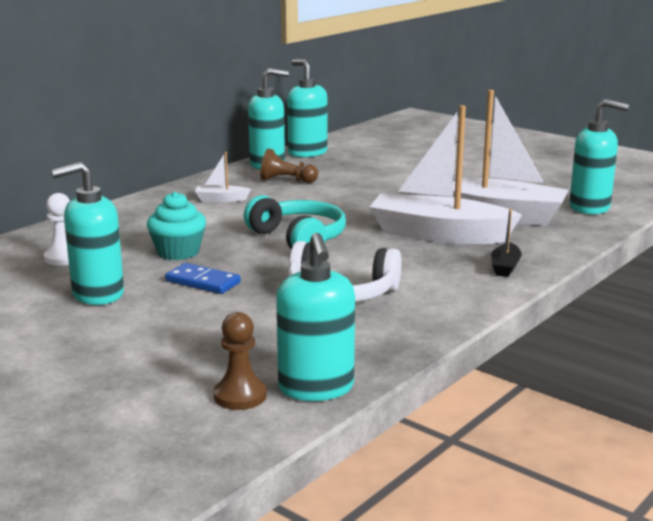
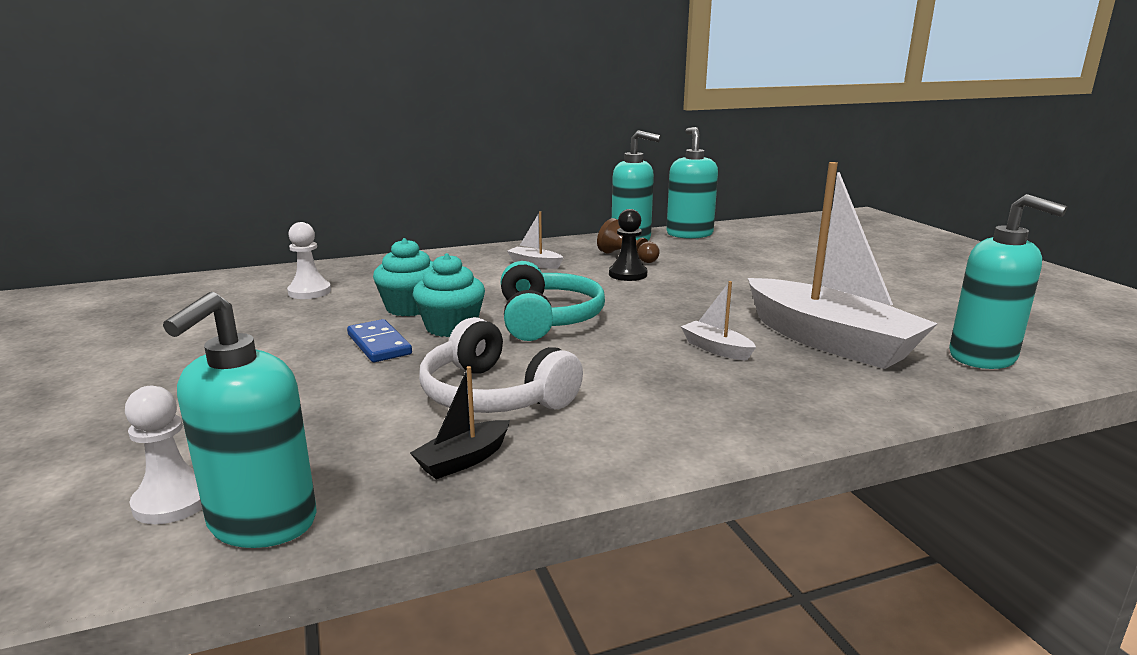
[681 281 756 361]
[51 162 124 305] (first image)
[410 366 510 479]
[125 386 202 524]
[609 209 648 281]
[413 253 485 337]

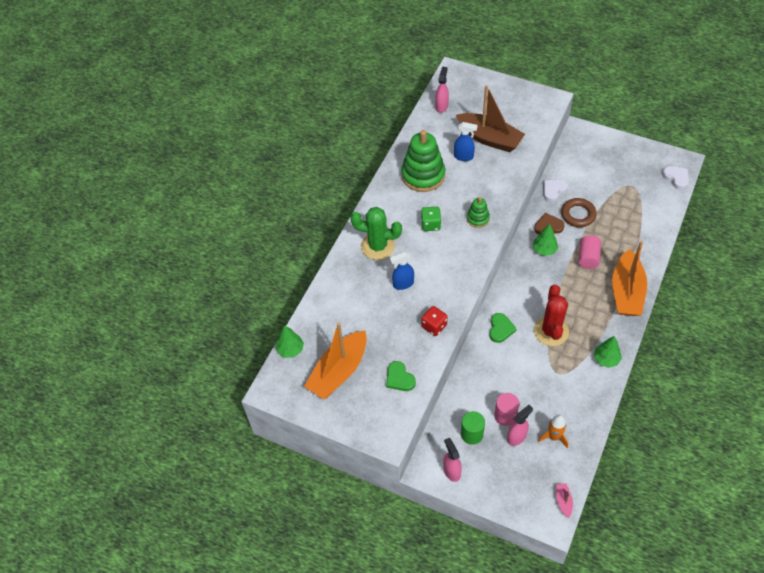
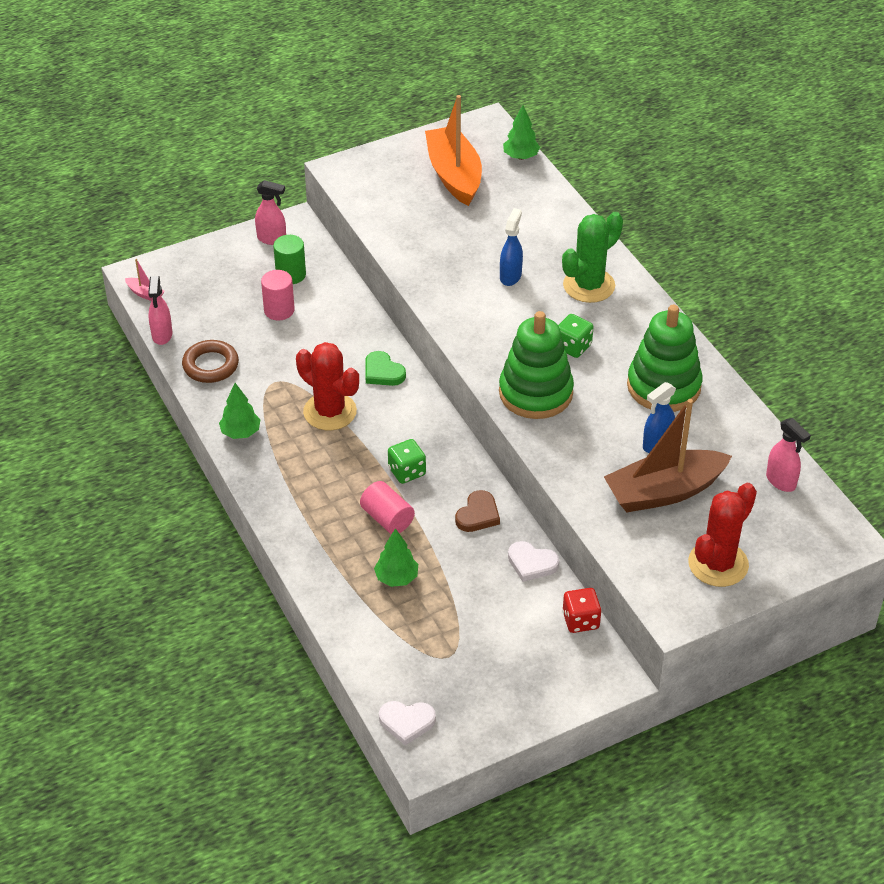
[508 541 559 582]
[499 311 574 419]
[182 340 239 383]
[374 528 418 587]
[612 241 647 316] (first image)
[562 588 602 633]
[386 361 416 391] (first image)
[148 276 172 345]
[538 415 568 448] (first image)
[388 439 426 484]
[688 483 757 587]

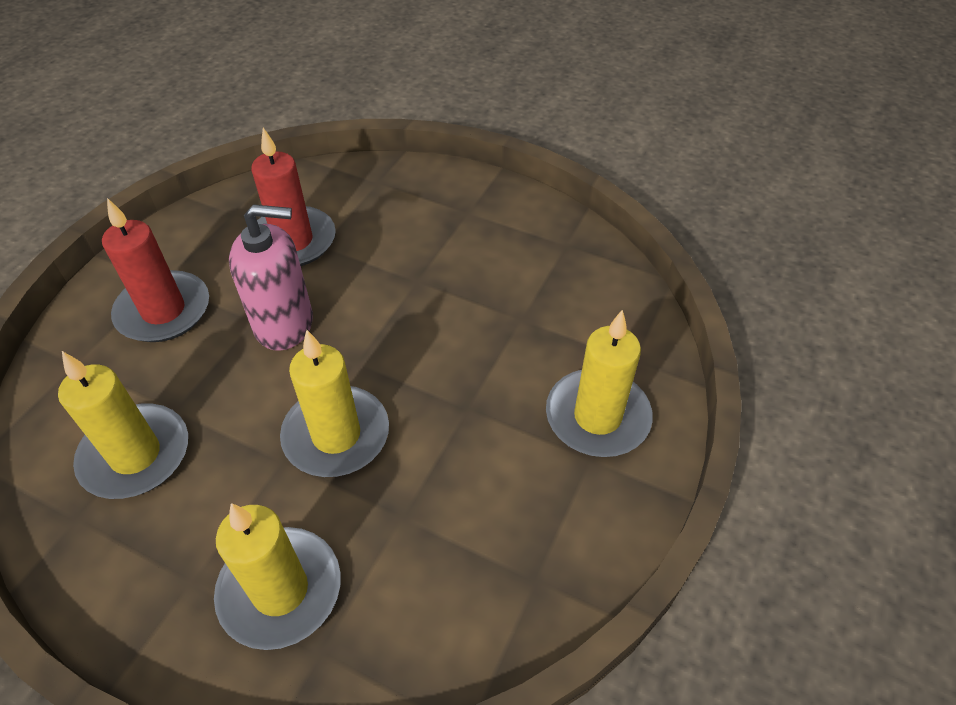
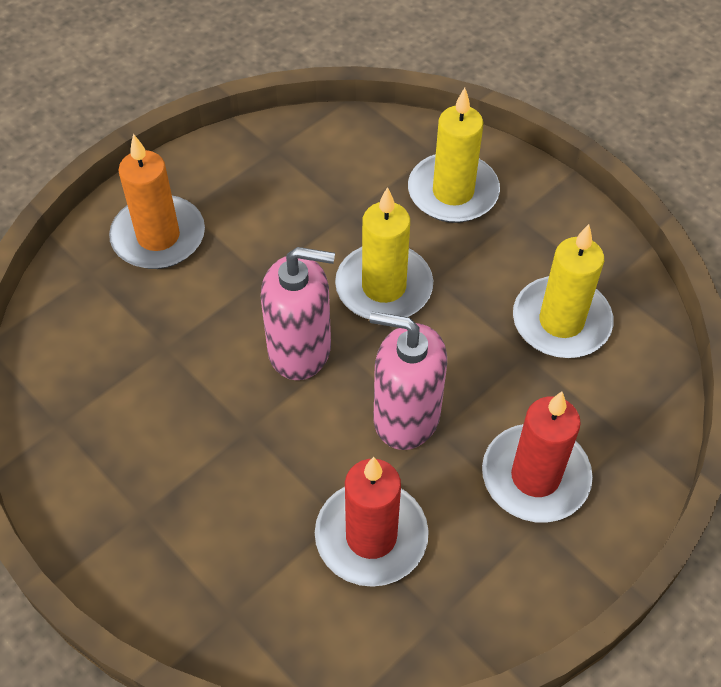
[109 134 205 269]
[261 247 335 380]

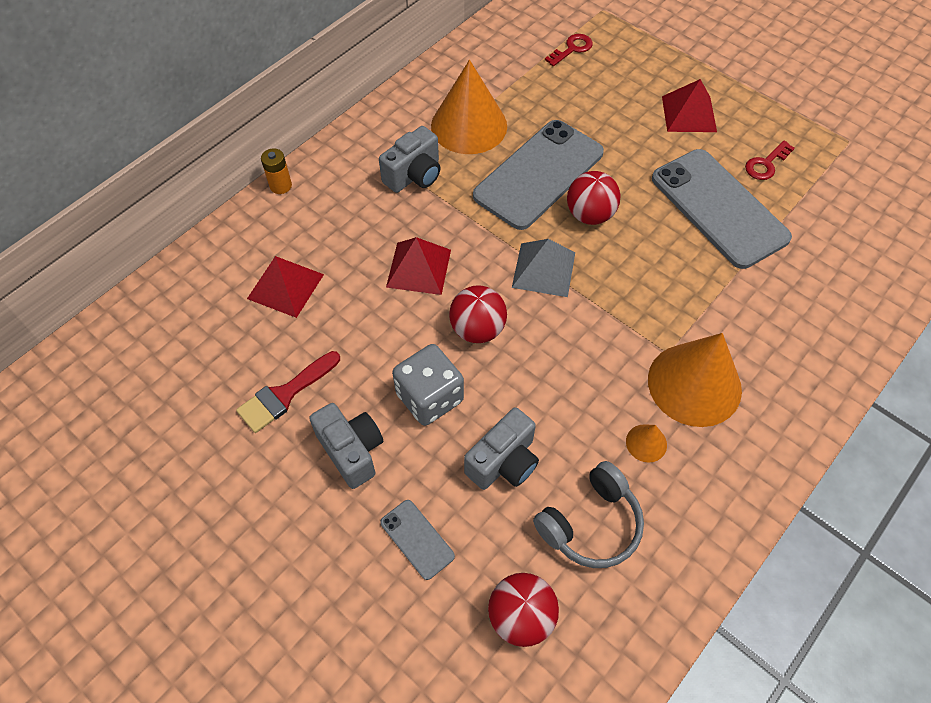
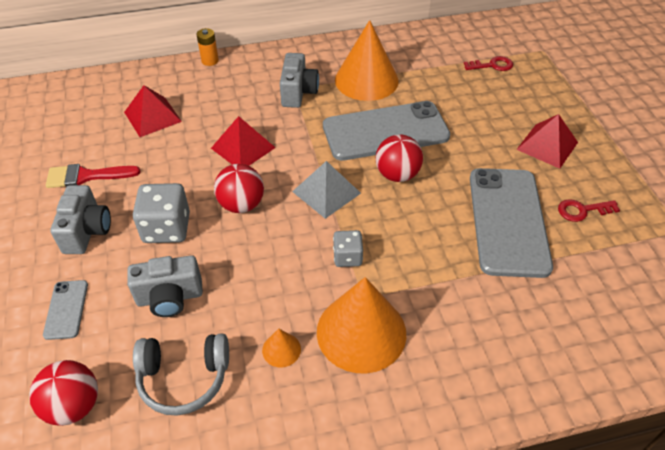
[280 53 319 108]
[333 230 363 267]

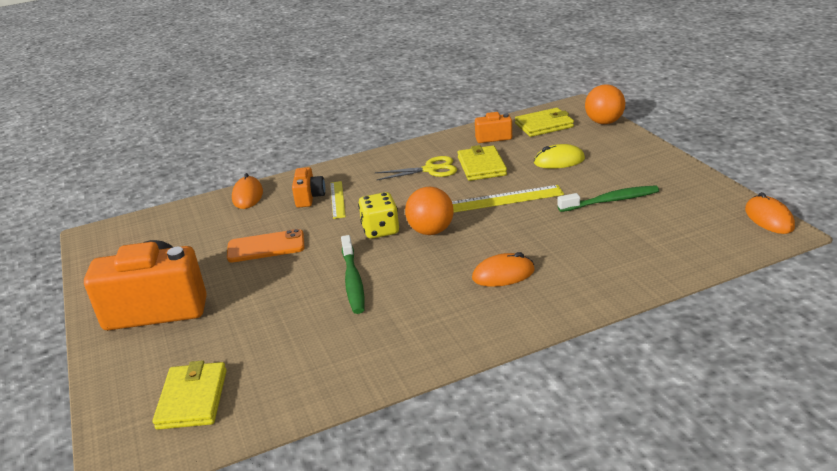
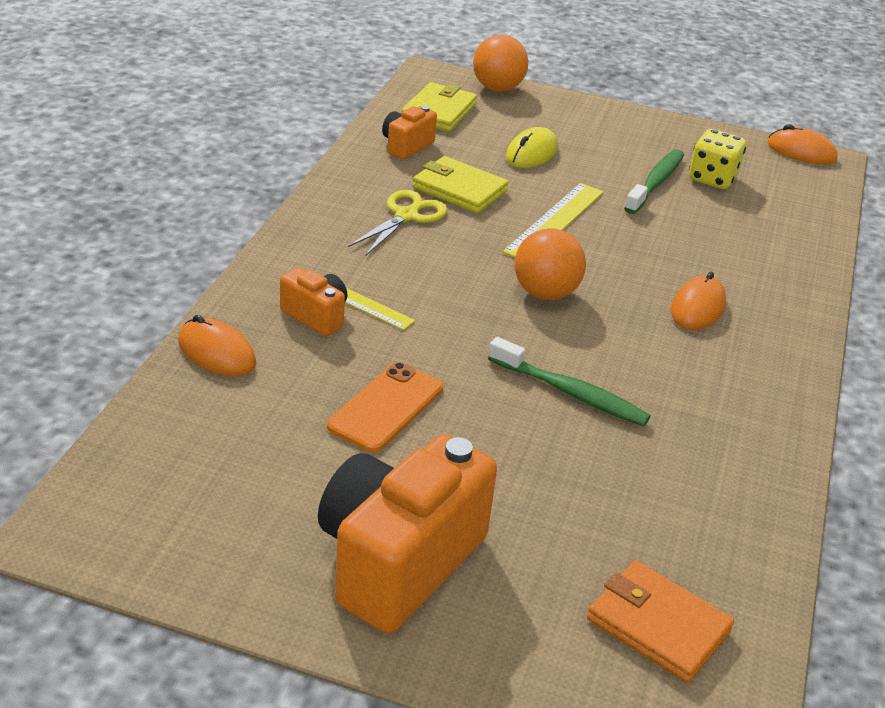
[689 129 746 189]
[587 560 734 683]

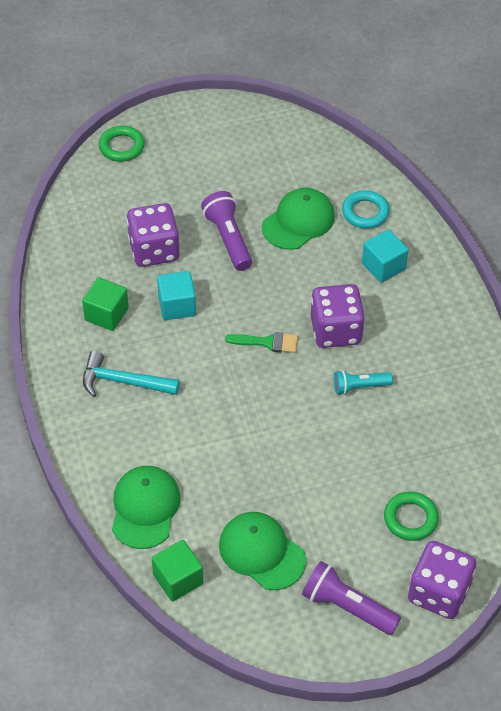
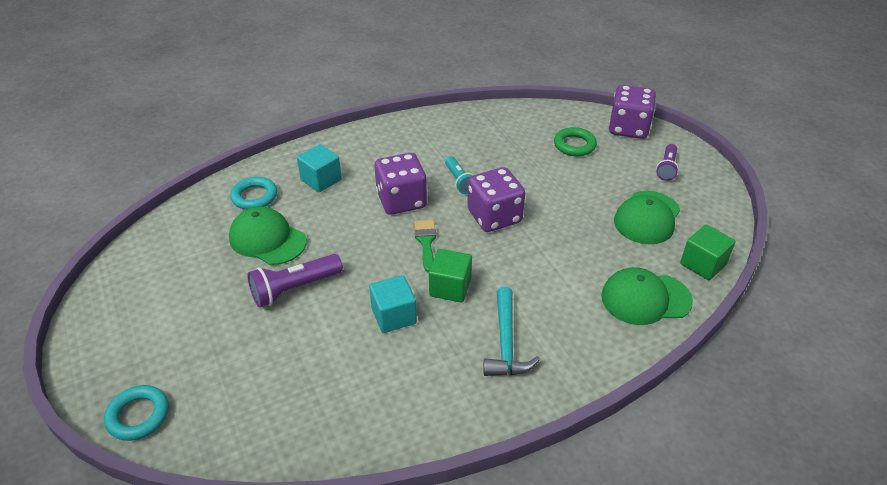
[104 385 169 441]
[467 167 525 232]
[429 249 472 303]
[656 144 679 181]

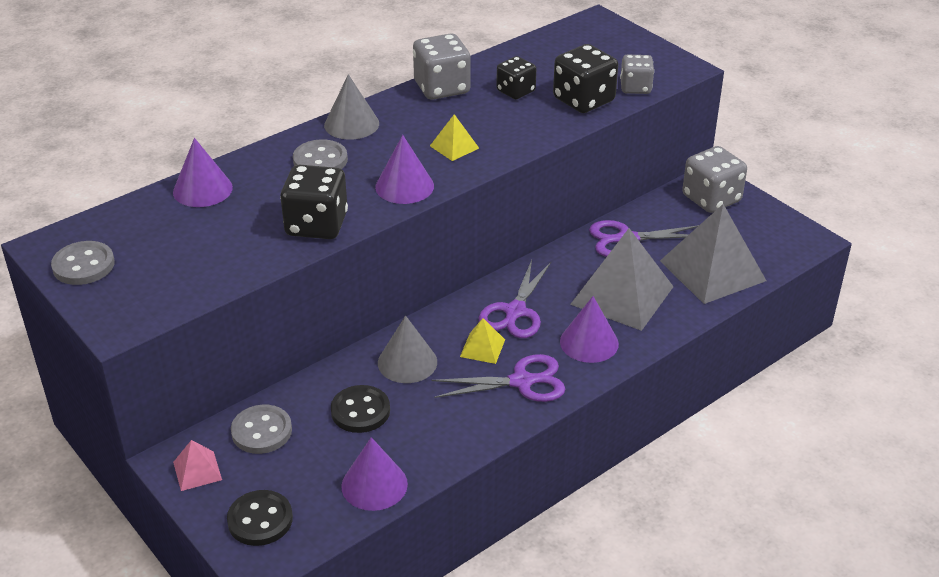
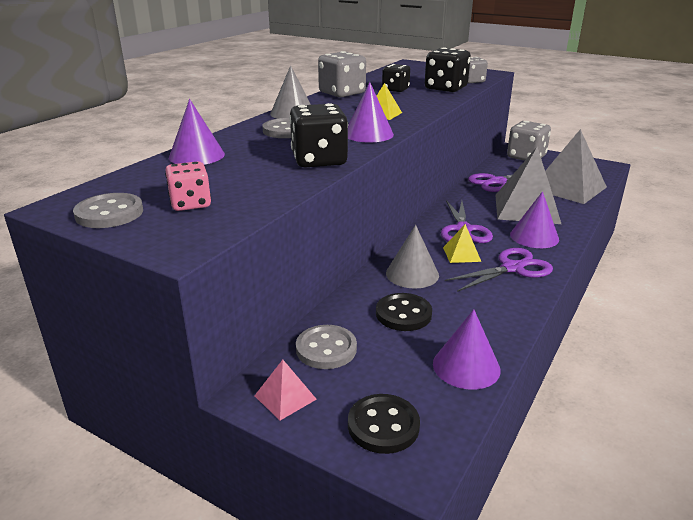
[165 161 211 211]

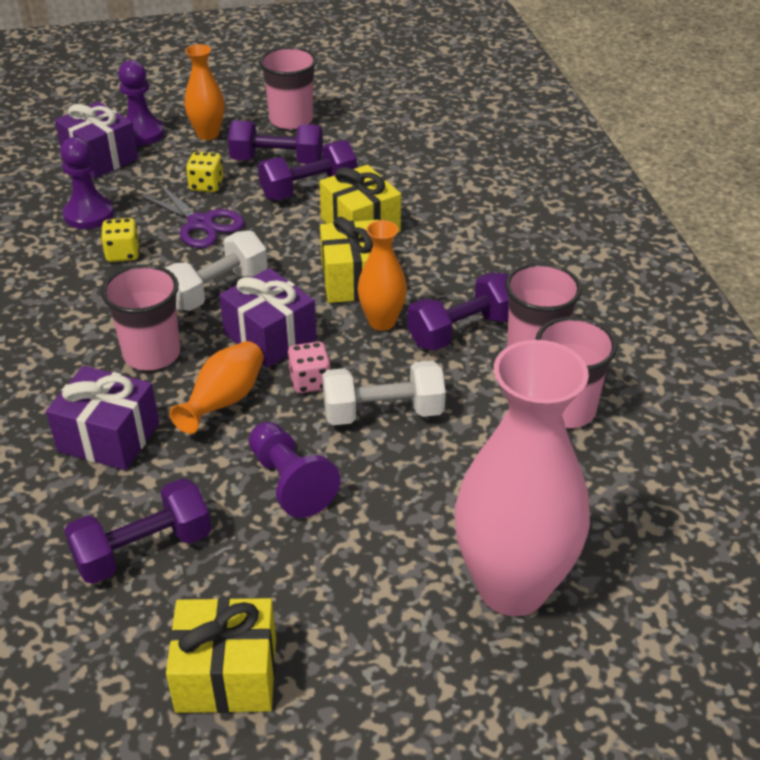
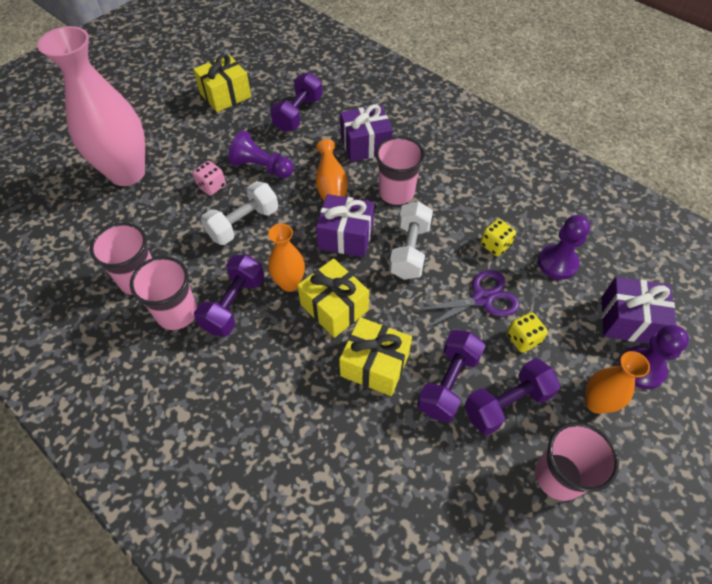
[414 270 520 330]
[192 161 226 196]

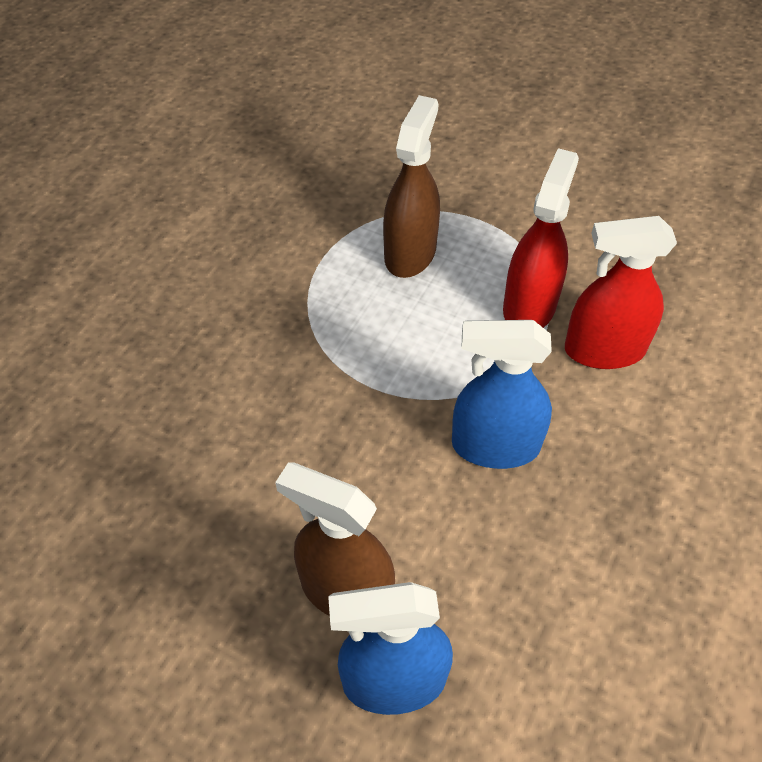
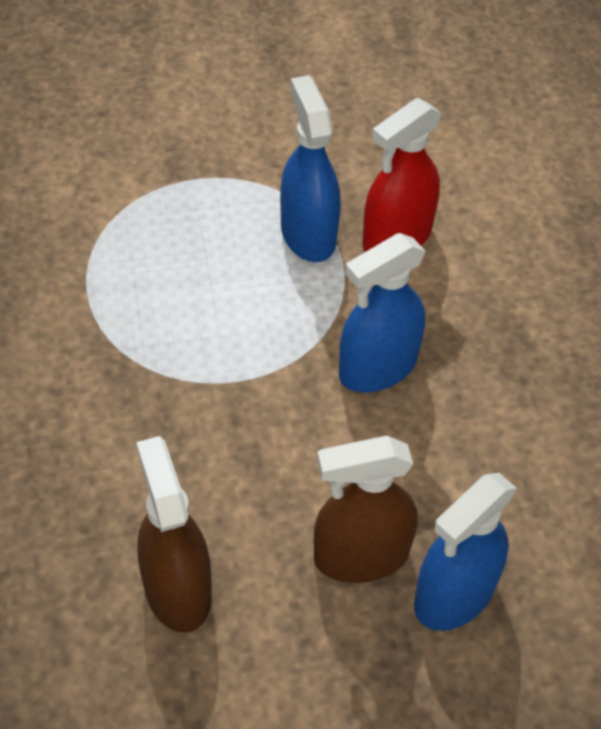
[136 436 212 633]
[280 75 341 262]

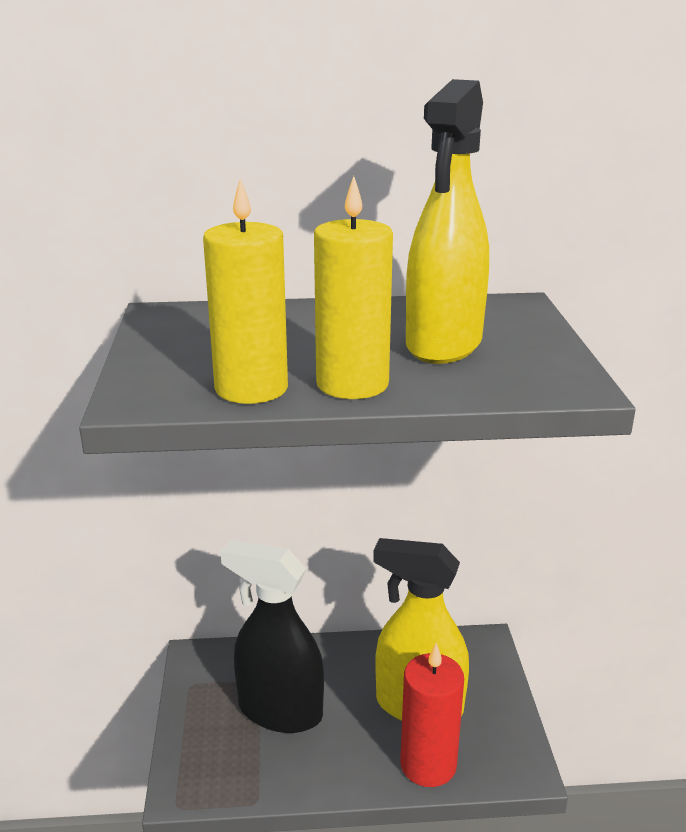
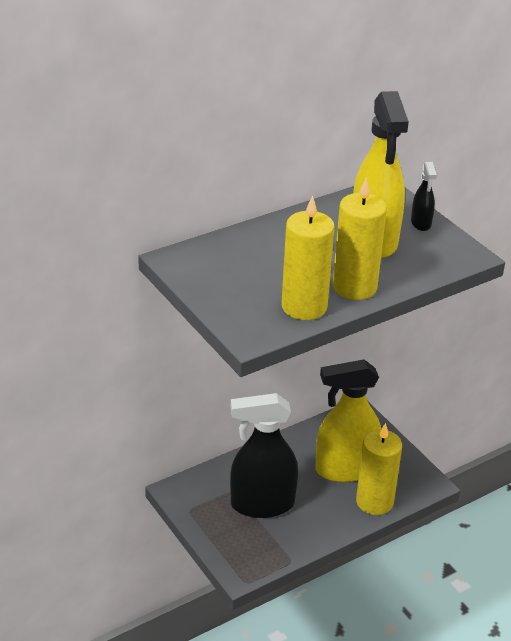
[356 423 402 515]
[411 162 437 231]

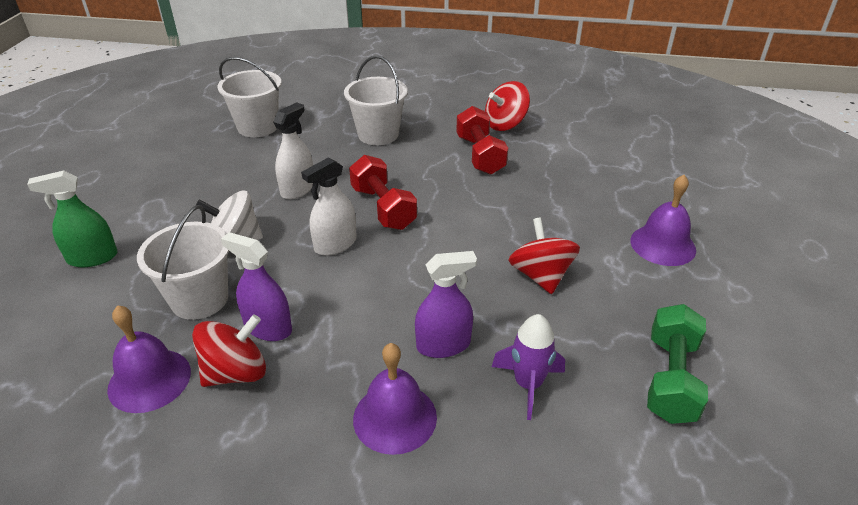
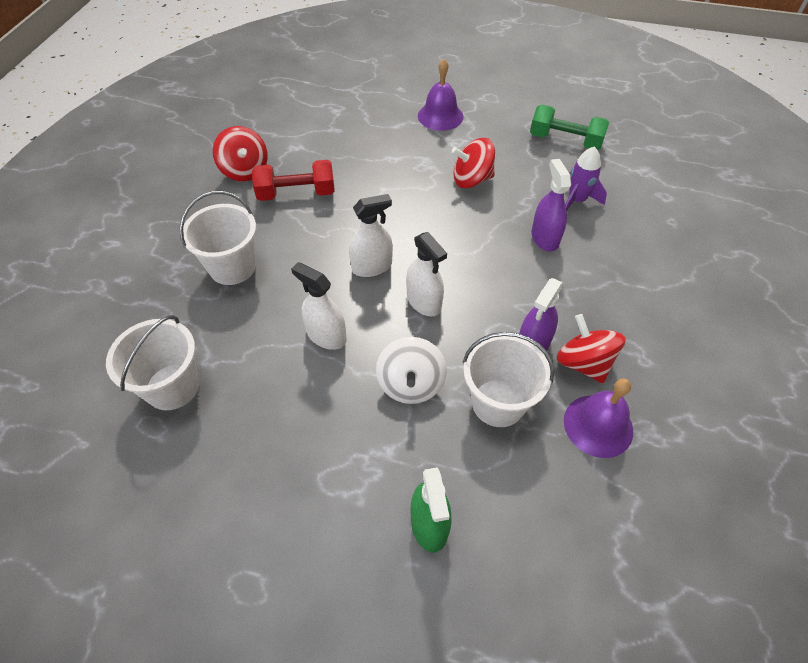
[349 194 393 277]
[353 343 437 455] (first image)

